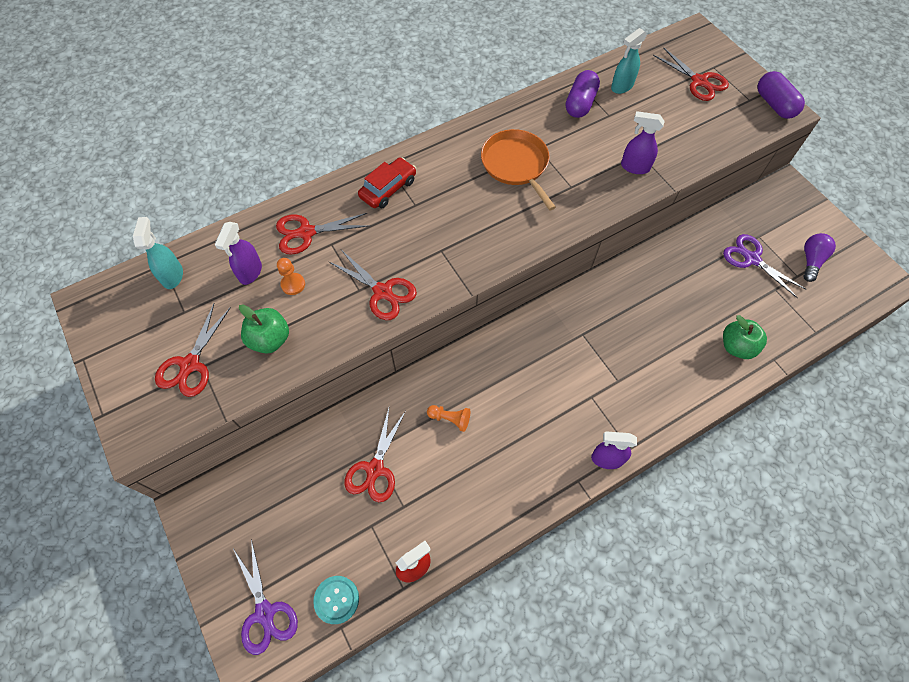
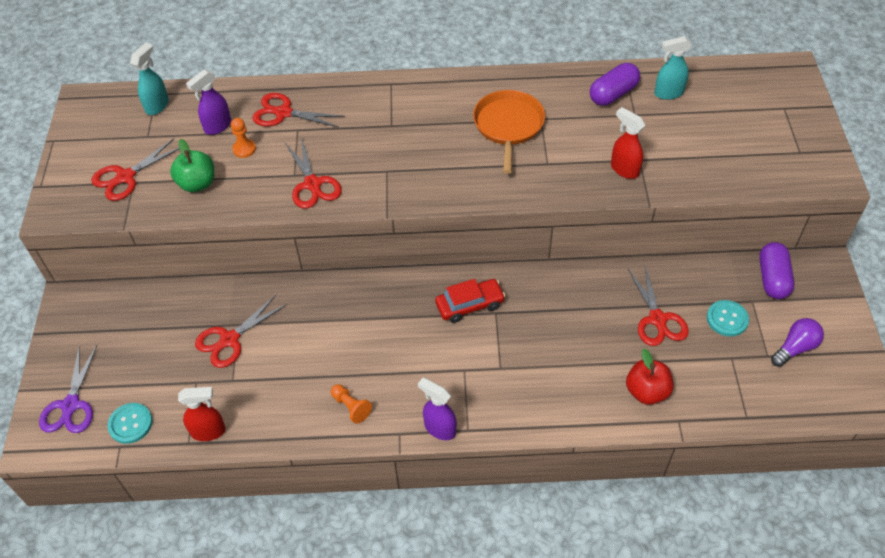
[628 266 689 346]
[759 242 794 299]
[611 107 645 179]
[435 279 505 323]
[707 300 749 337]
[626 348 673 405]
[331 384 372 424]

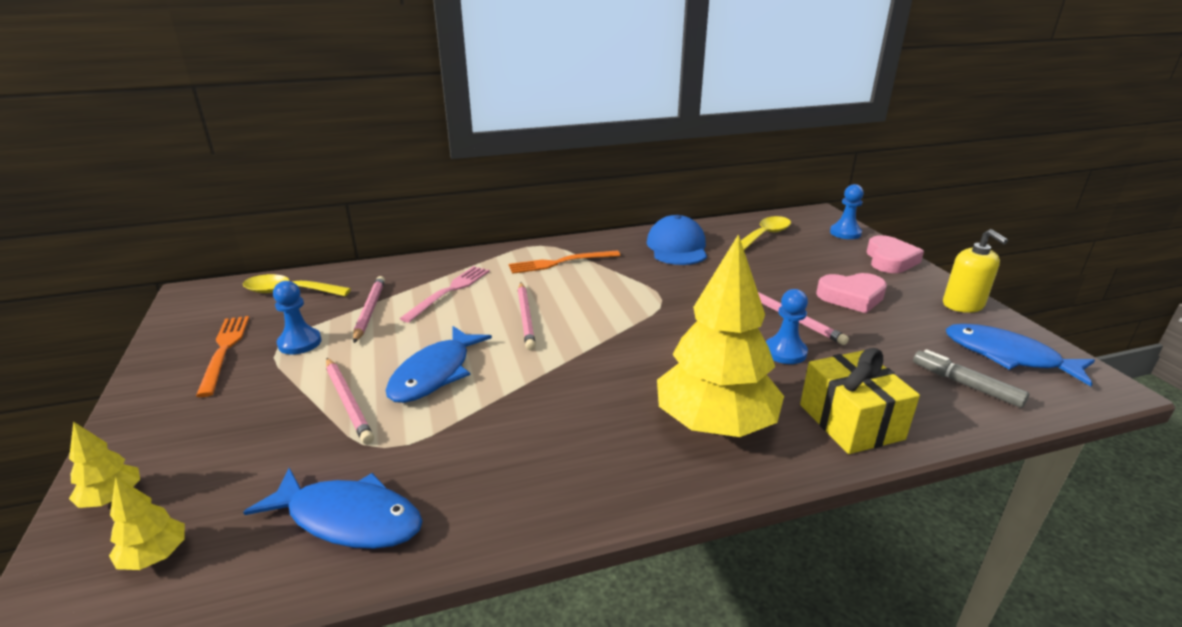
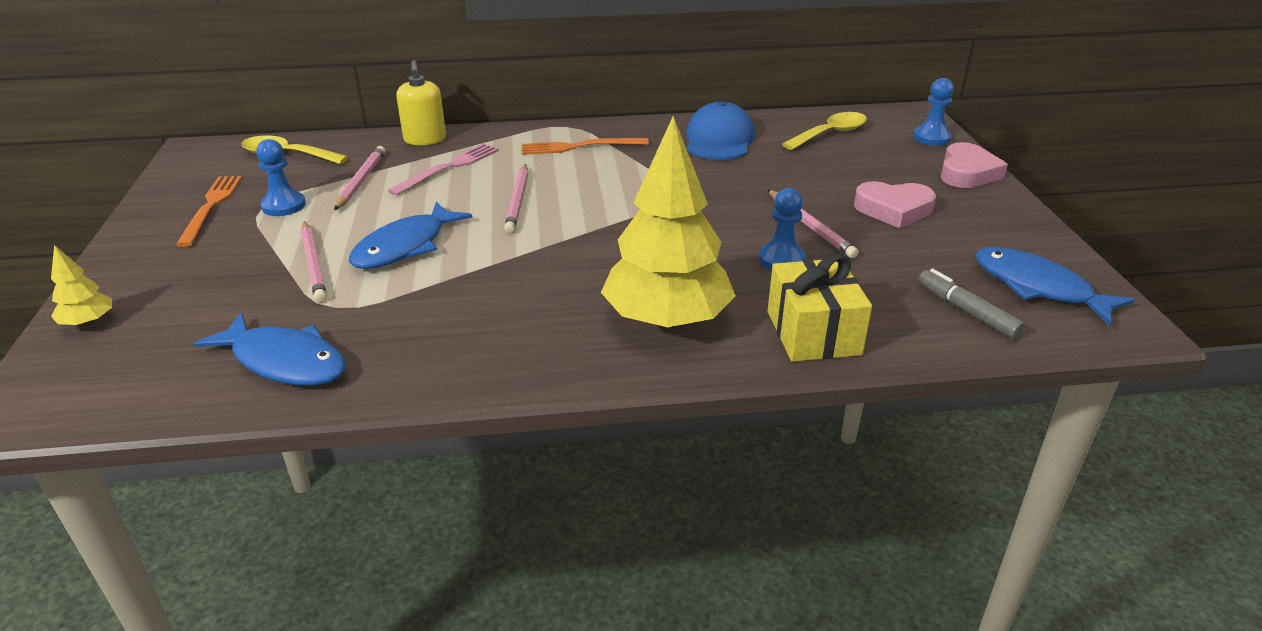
[396 60 446 145]
[109 477 185 570] (first image)

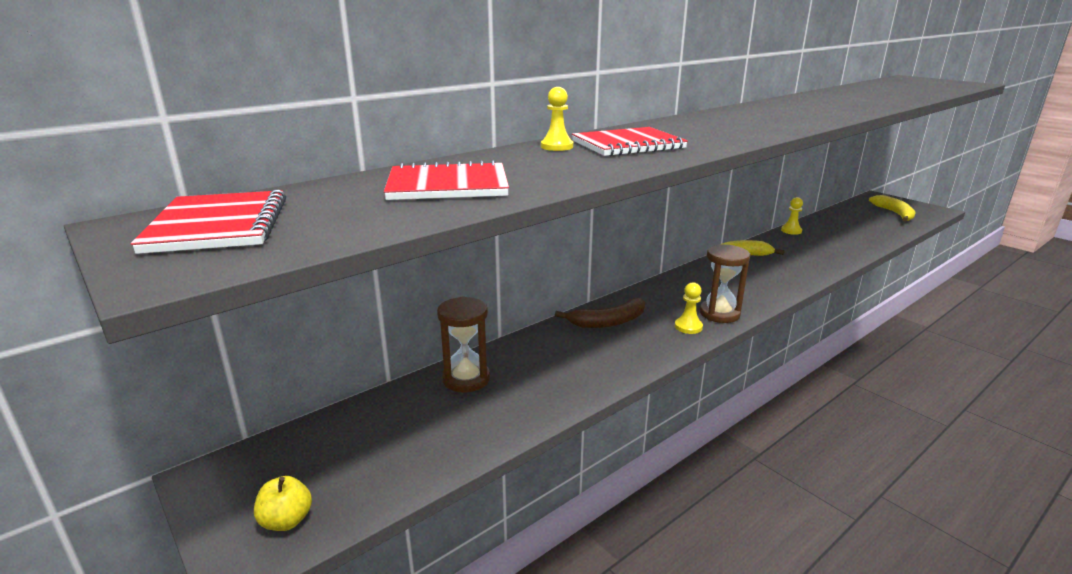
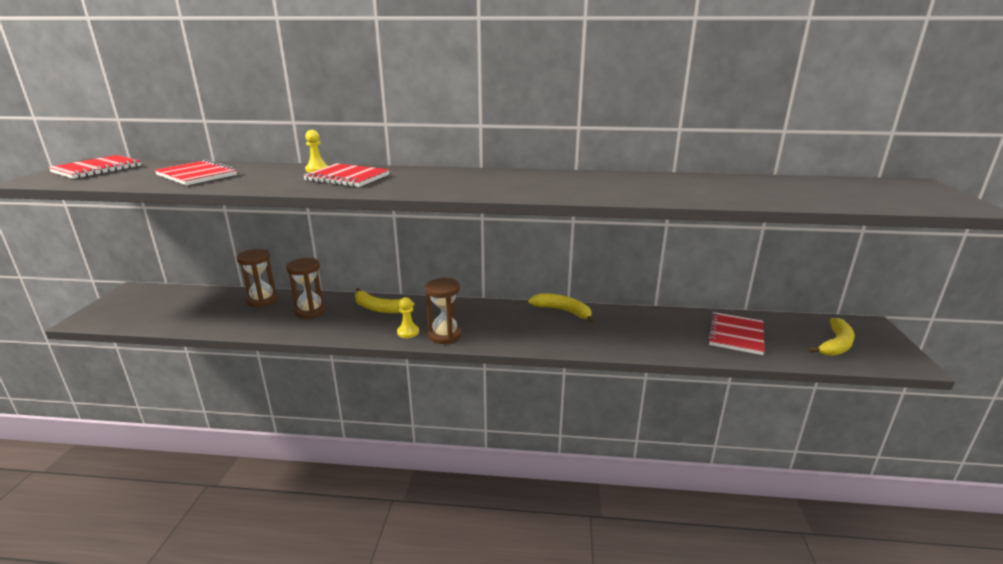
[781 197 803 235] (first image)
[355 288 414 313]
[254 476 312 531] (first image)
[286 258 327 319]
[707 312 765 355]

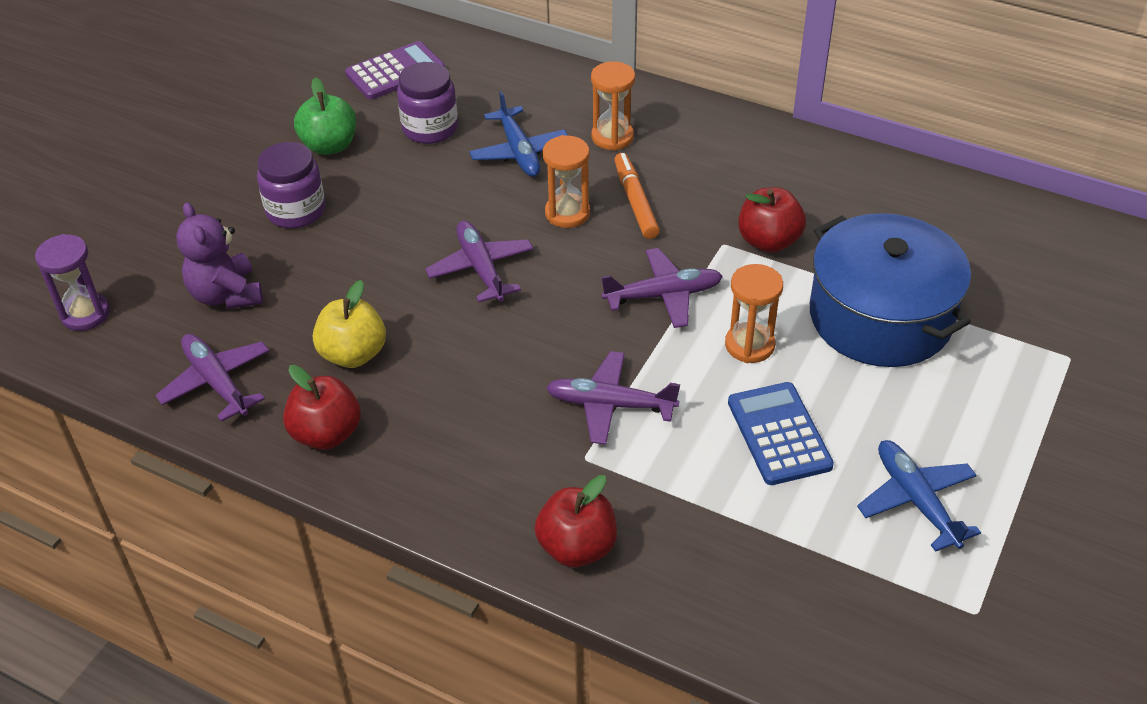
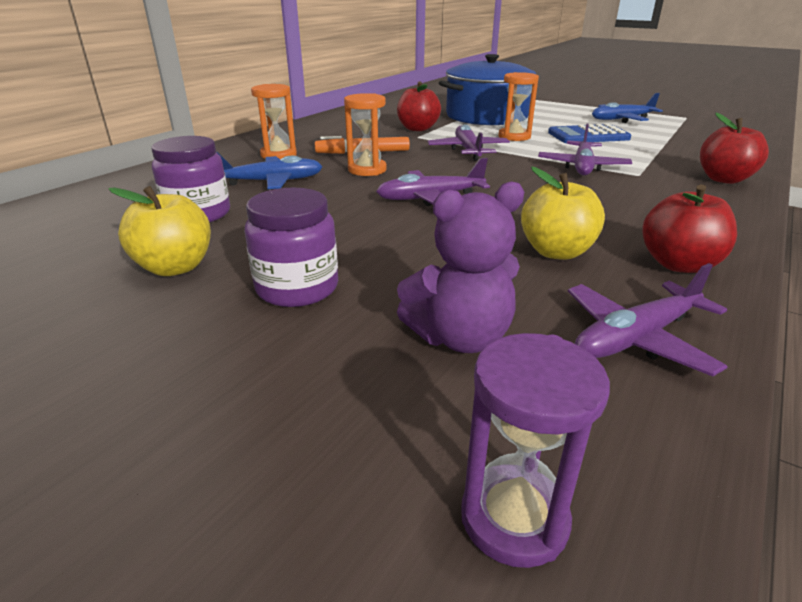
[345 41 445 100] (first image)
[109 186 211 276]

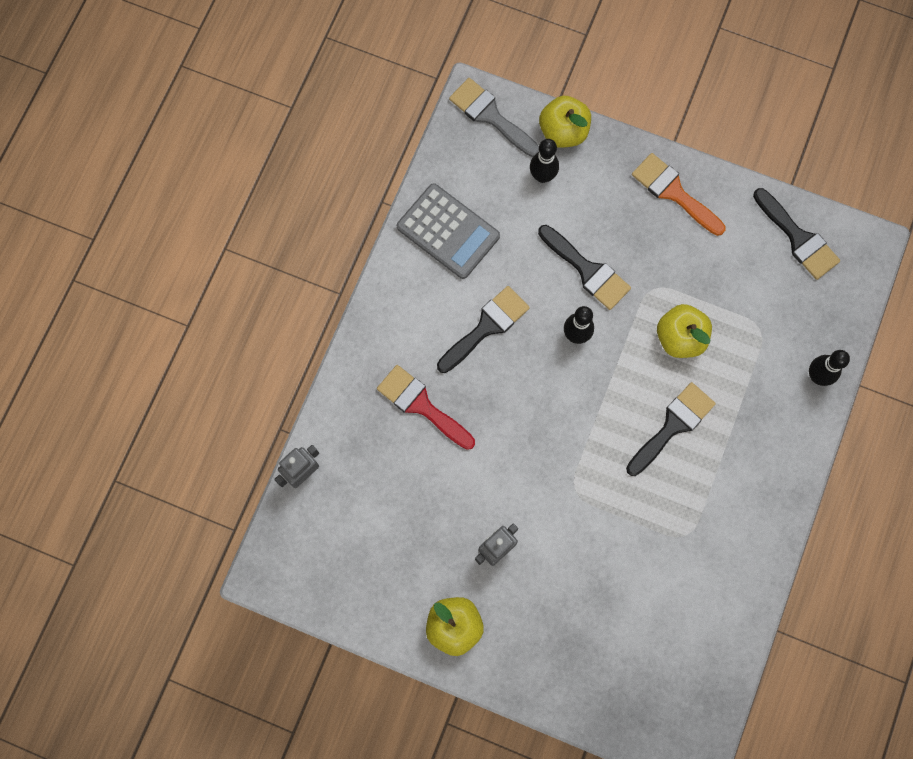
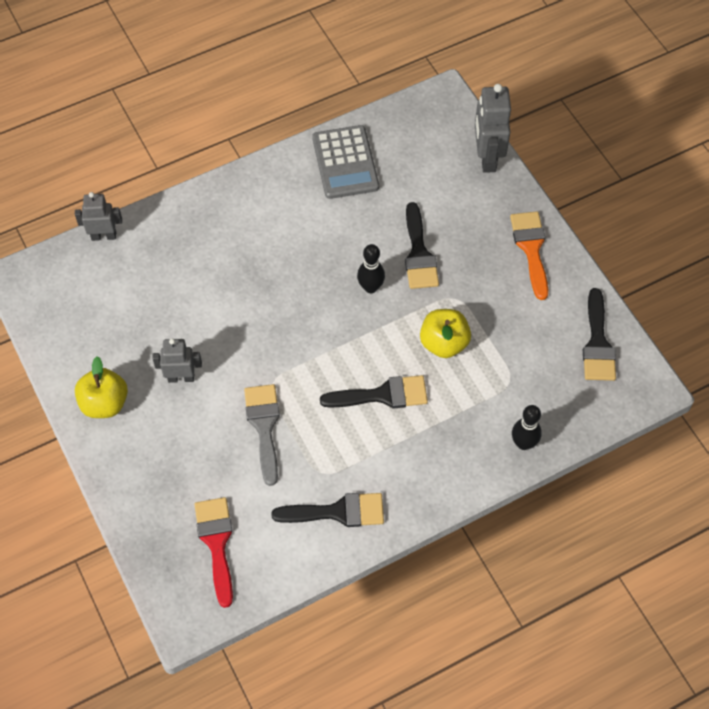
[244 384 280 486]
[475 84 511 173]
[530 139 559 183] (first image)
[271 493 384 527]
[194 497 233 608]

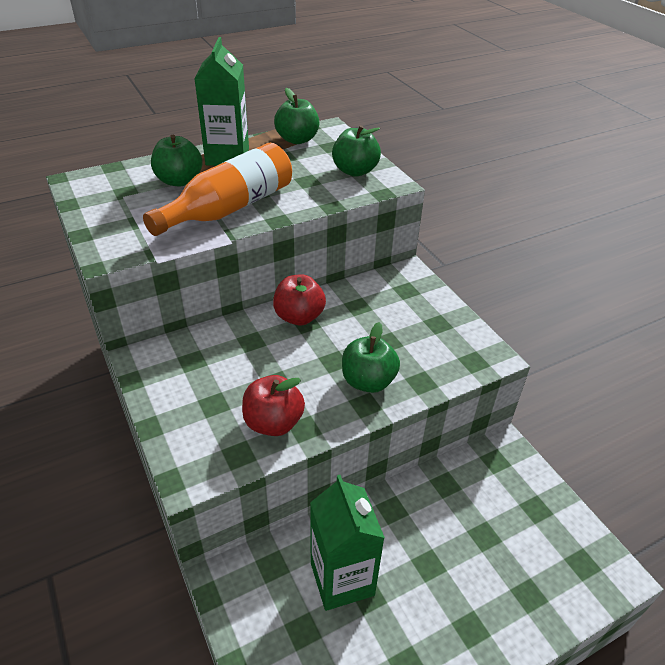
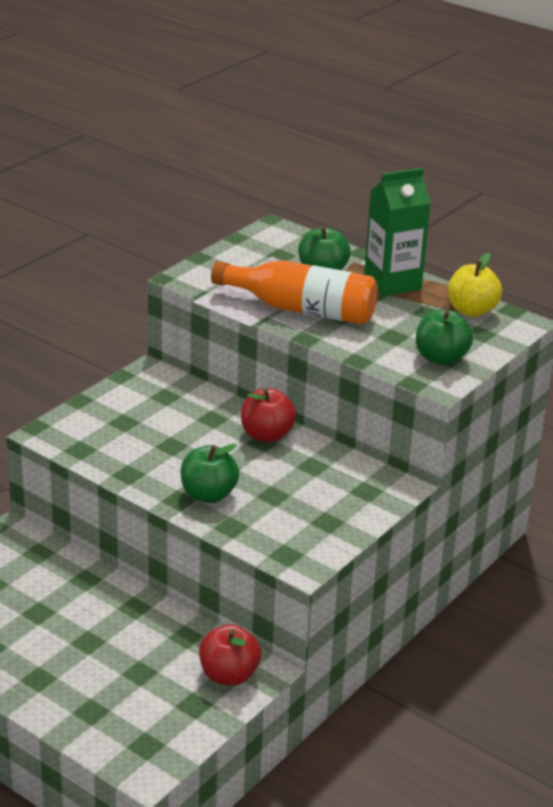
[448 253 502 317]
[199 624 261 685]
[310 475 385 611] (first image)

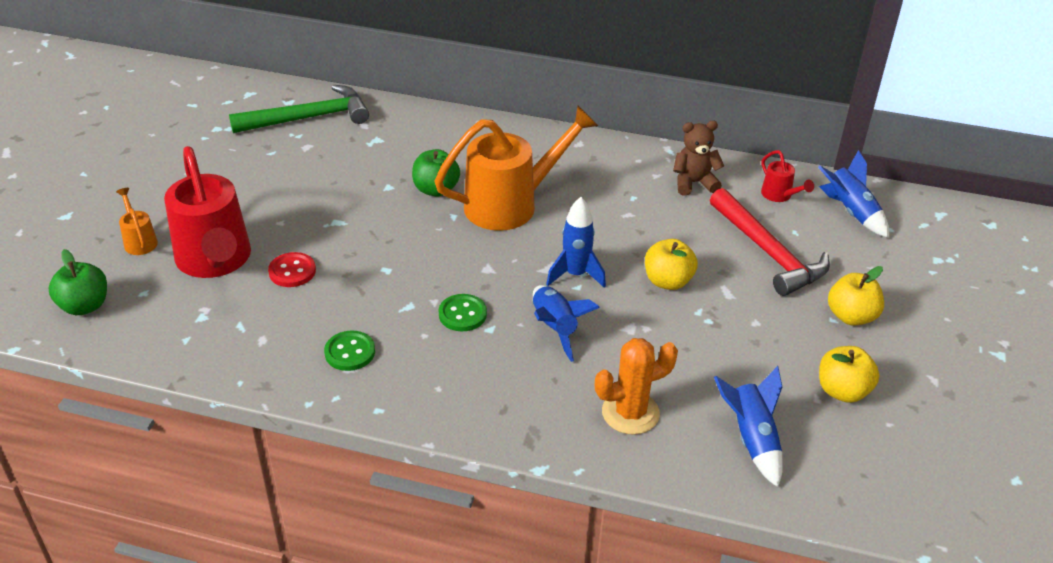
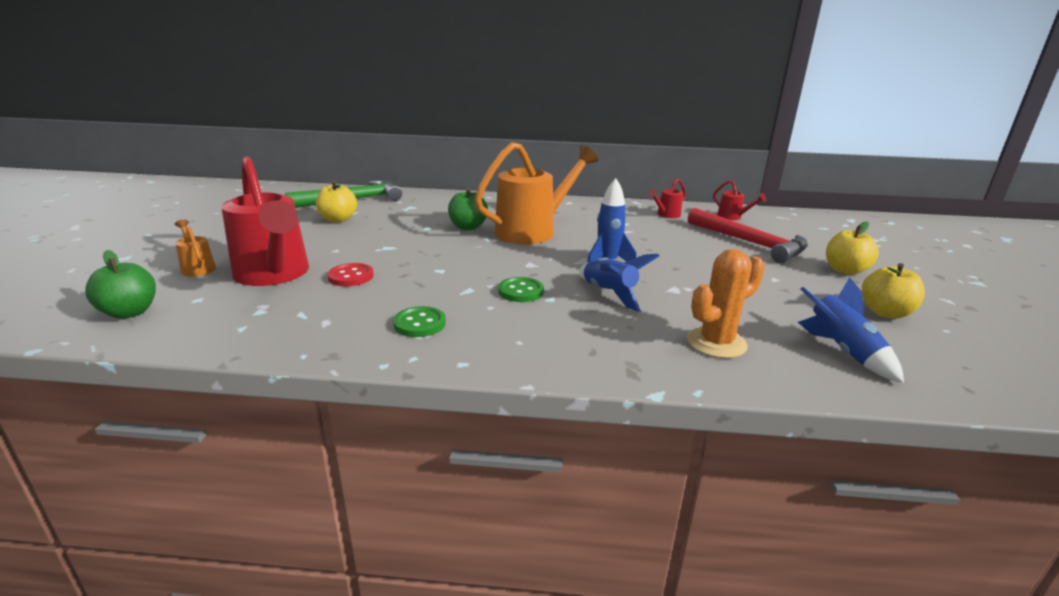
[647 178 686 218]
[818 150 889 238] (first image)
[316 181 357 222]

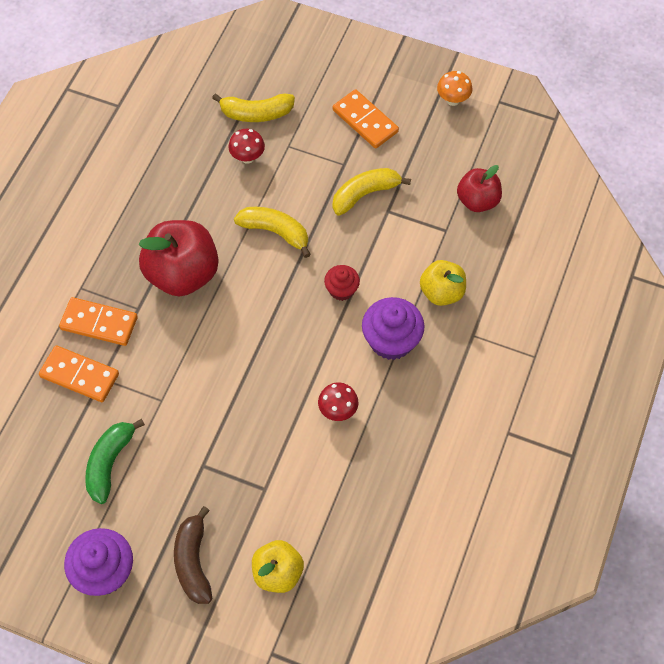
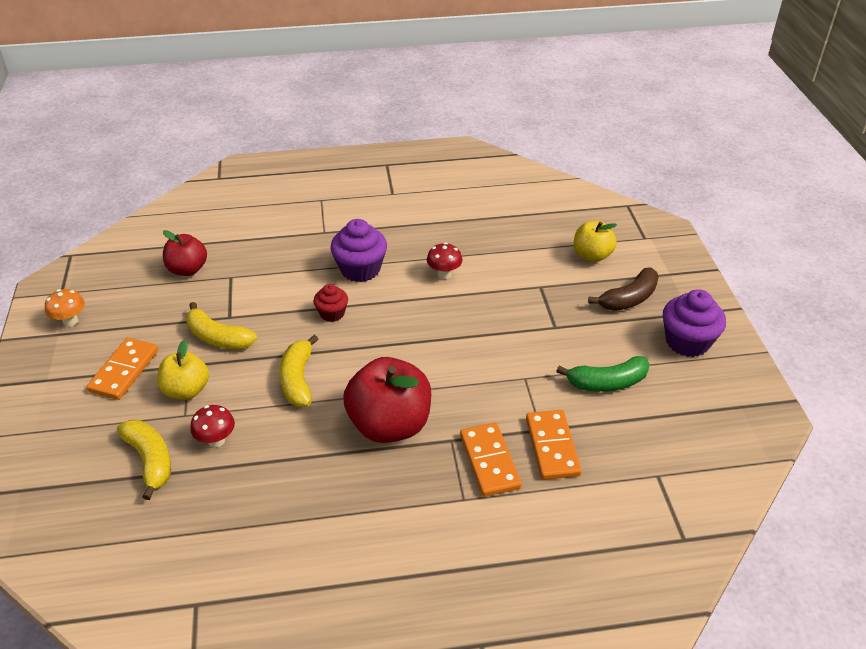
[157 340 209 400]

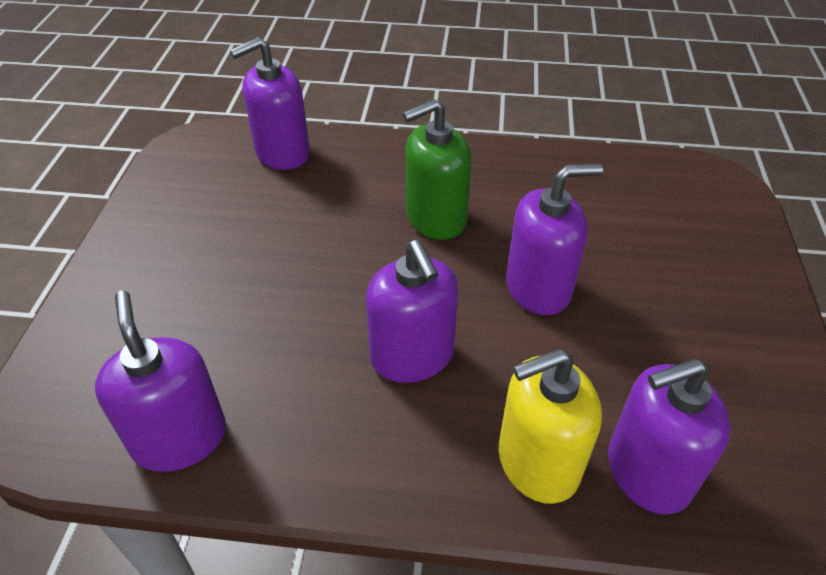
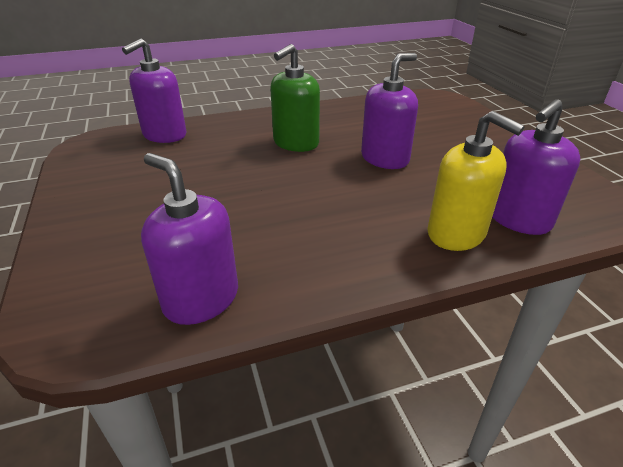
[366 240 458 383] (first image)
[427 111 525 251]

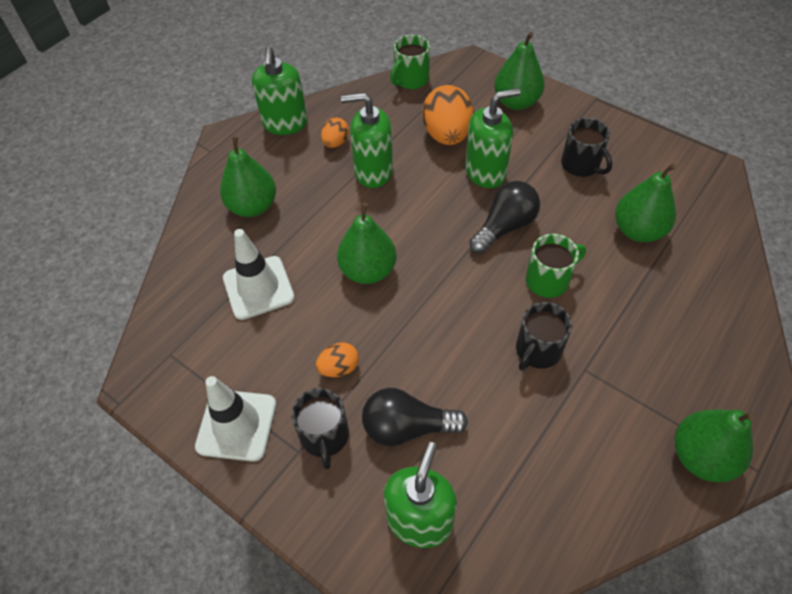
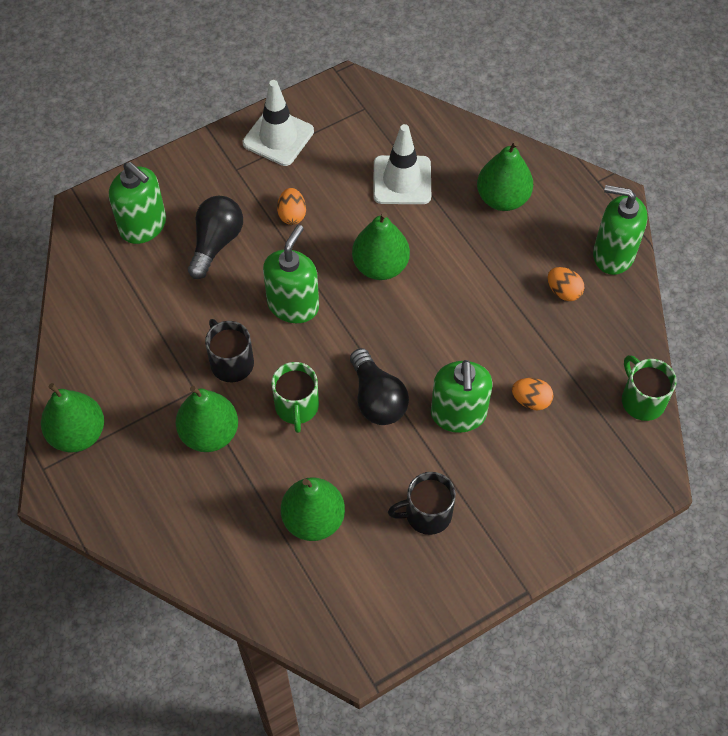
[176 386 238 452]
[512 378 553 410]
[263 225 319 323]
[291 388 349 470] (first image)

